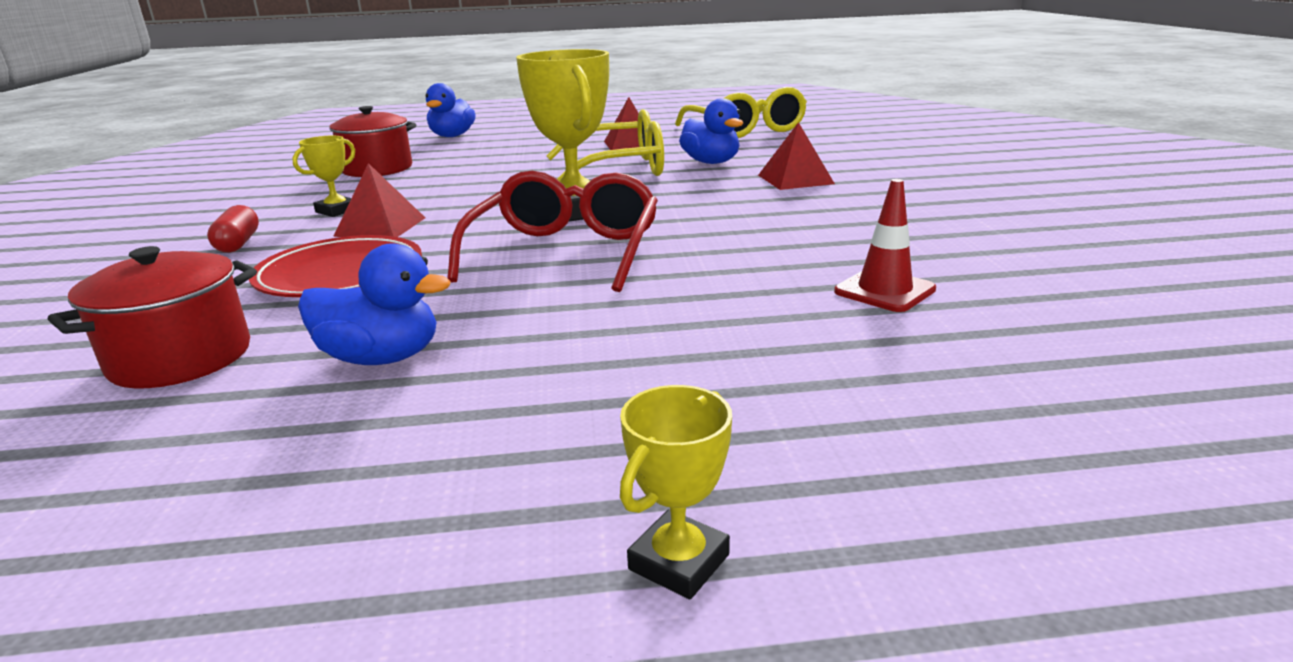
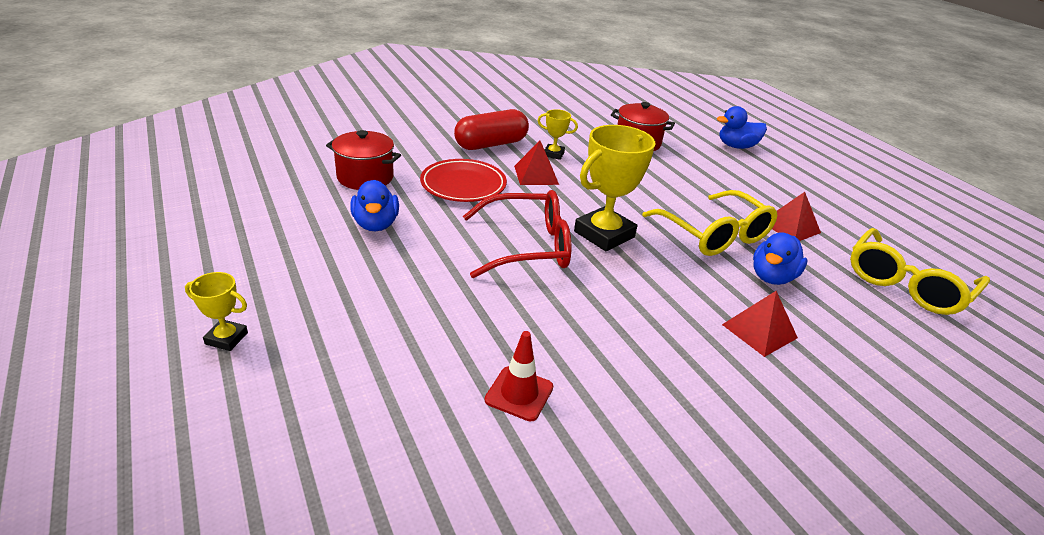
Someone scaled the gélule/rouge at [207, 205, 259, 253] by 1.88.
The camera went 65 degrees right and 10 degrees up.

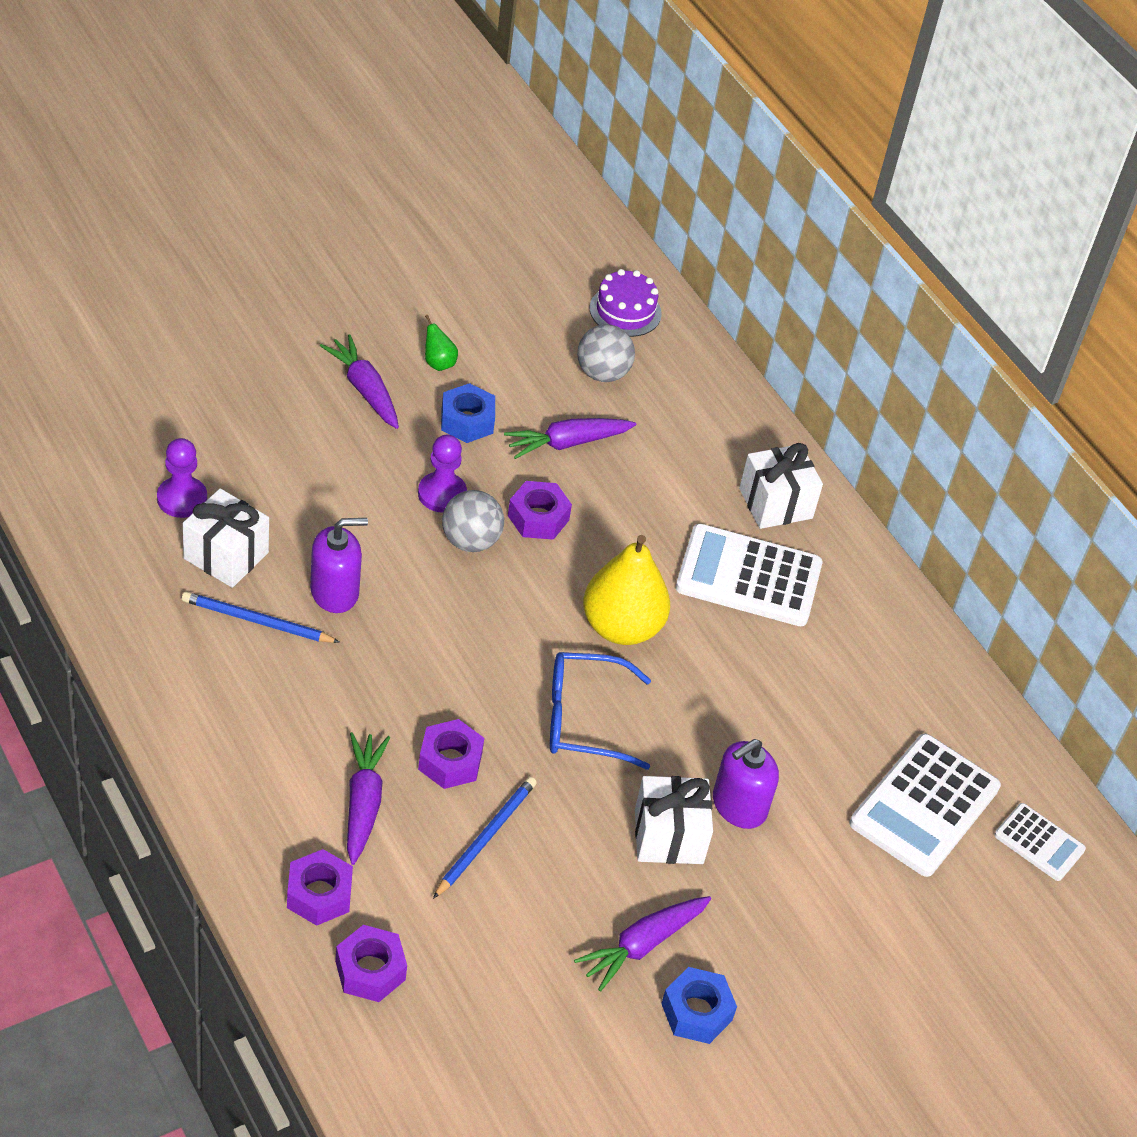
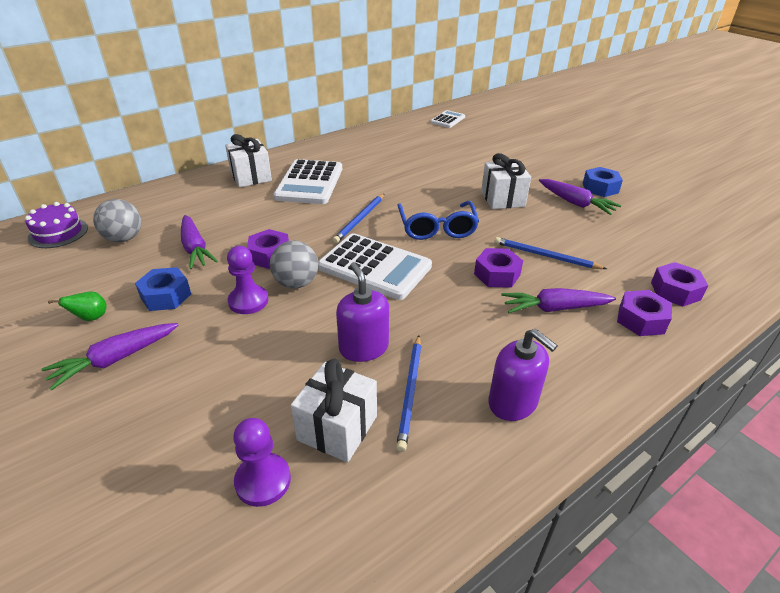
Someone swapped the poire/jaune at [583, 535, 670, 645] for the crayon/bleu at [333, 194, 384, 243].
Someone carried the distributeur de savon/violet from [713, 739, 779, 829] to [488, 329, 558, 421].
Someone carried the calculatrice/blanc from [850, 734, 1001, 877] to [318, 233, 432, 300].
The camera went 90 degrees left and 10 degrees down.

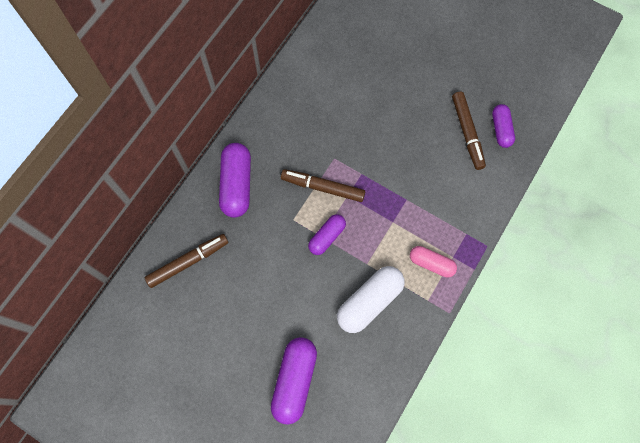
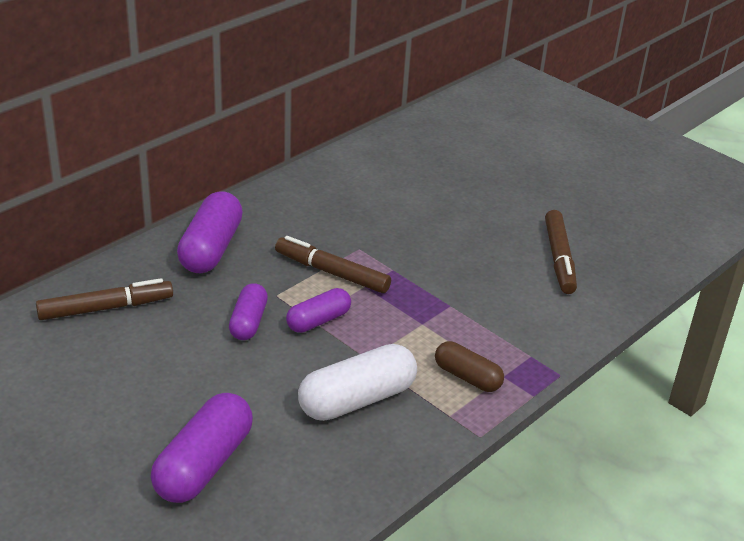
Someone repainted the gélule/rose at [410, 246, 457, 277], which became the gélule/marron at [435, 341, 504, 392].
Someone carried the gélule/violet from [492, 104, 515, 148] to [229, 283, 268, 340].
The camera went 10 degrees right and 35 degrees down.

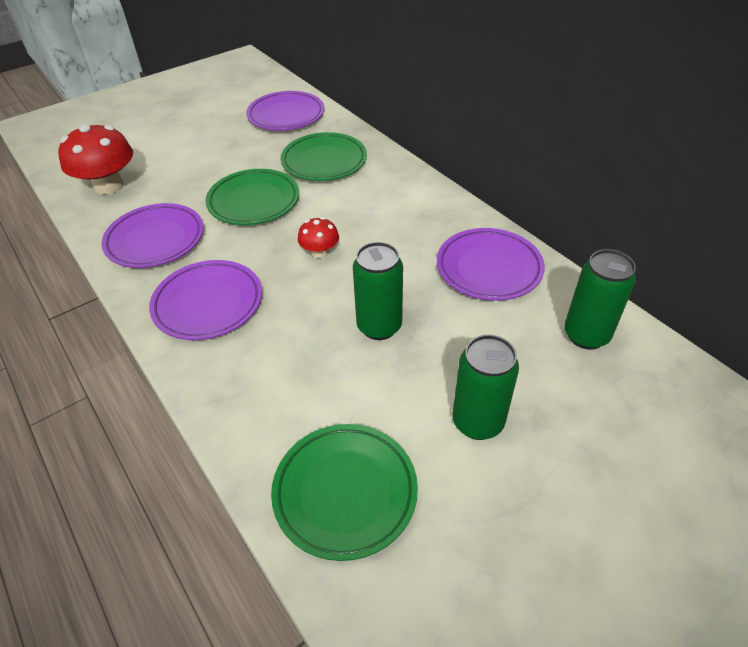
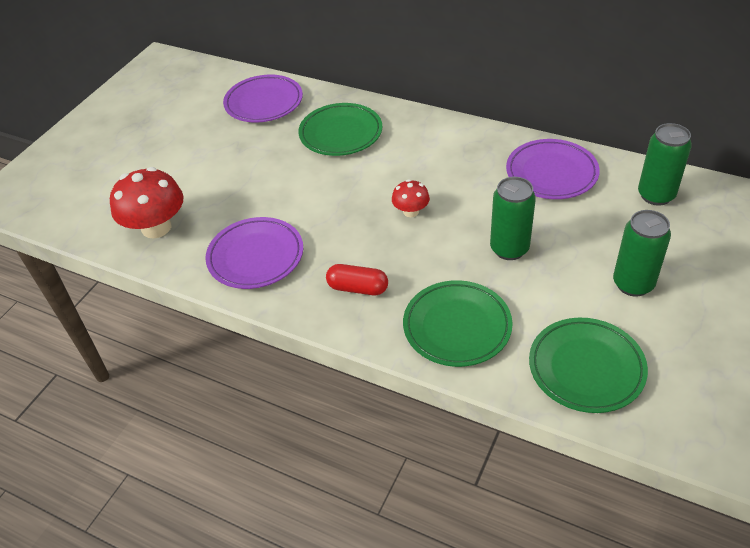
Someone swapped the assiette/violet at [149, 260, 262, 340] for the gélule/rouge at [326, 264, 388, 295].
Someone carried the assiette/vert from [205, 169, 299, 225] to [403, 280, 513, 367].
The camera went 25 degrees left and 0 degrees up.

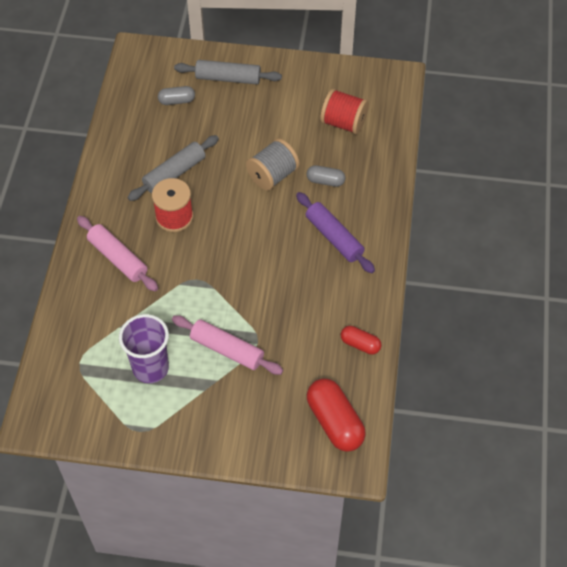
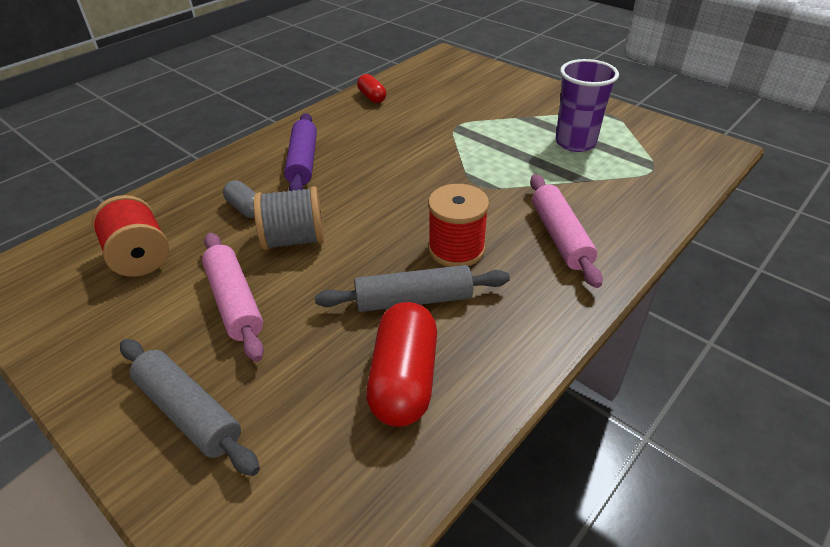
Someone took away the gélule/gris at [158, 86, 195, 105].
Someone carried the rouleau à pâtisserie/rose from [172, 315, 283, 375] to [202, 233, 264, 362].
Someone carried the gélule/rouge from [307, 378, 366, 452] to [366, 302, 437, 427].
The camera went 145 degrees left and 15 degrees down.

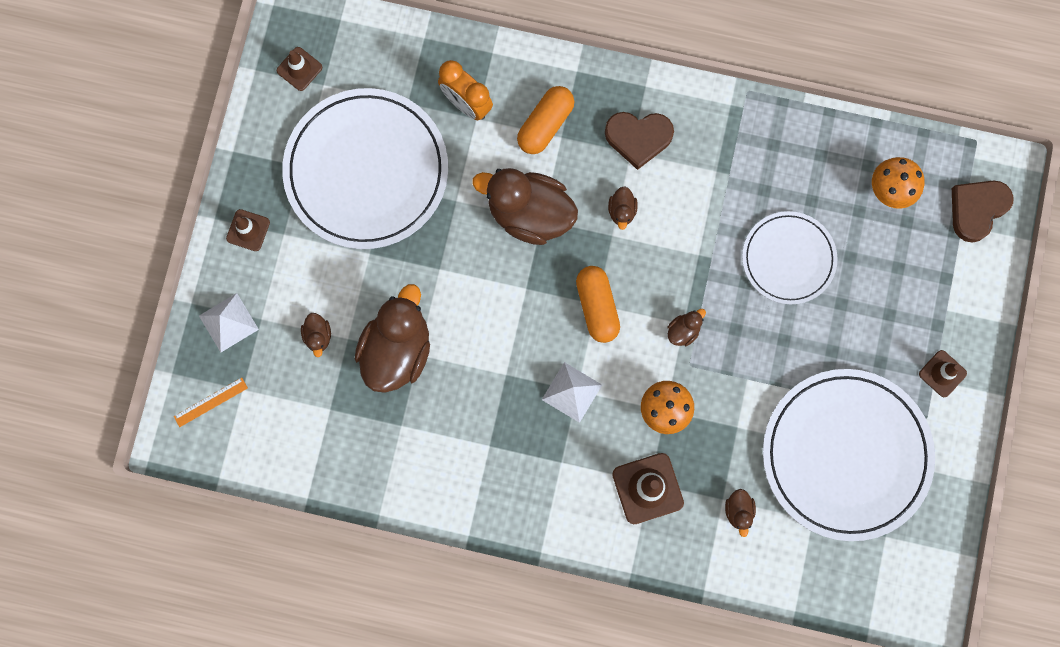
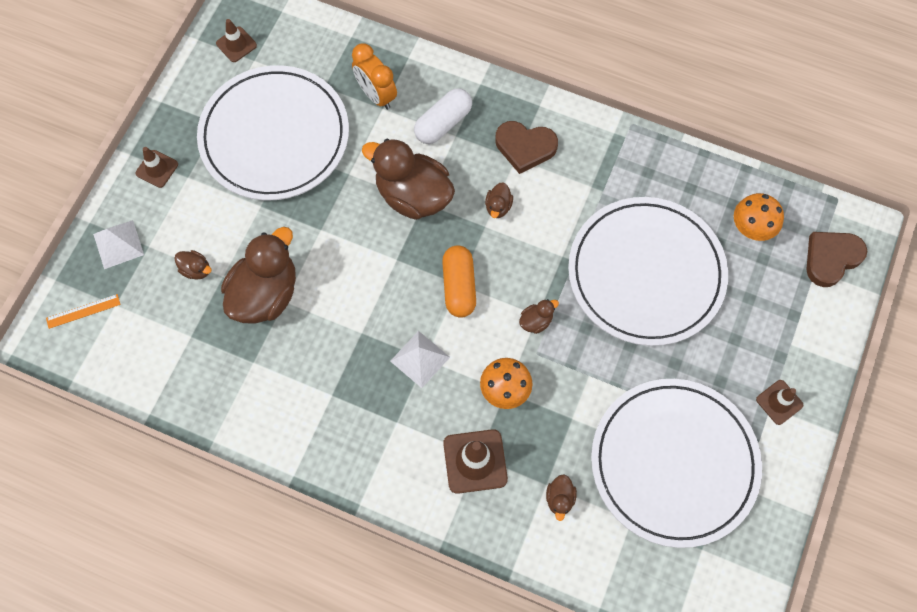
Someone rotated the canard/marron at [301, 313, 331, 357] by 60 degrees counterclockwise.
Someone repainted the gélule/orange at [517, 86, 574, 154], which became the gélule/blanc at [414, 88, 472, 144].
Someone scaled the assiette/blanc at [742, 211, 838, 304] by 1.76.
The camera went 10 degrees right and 10 degrees down.

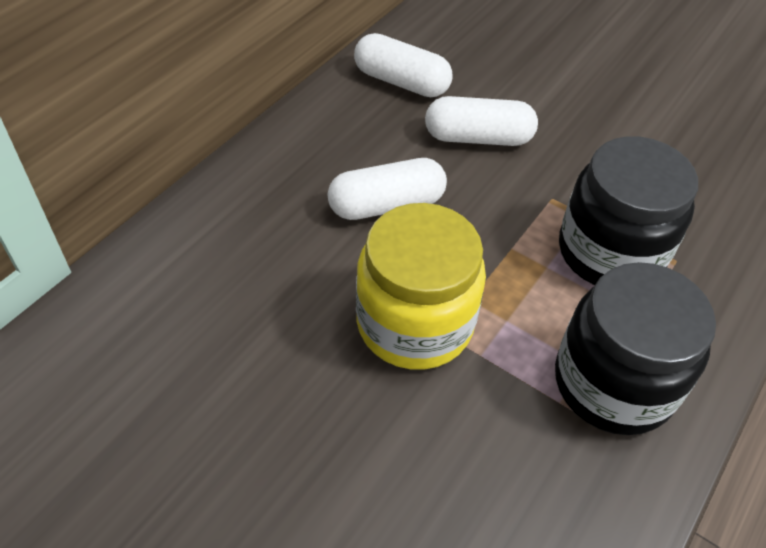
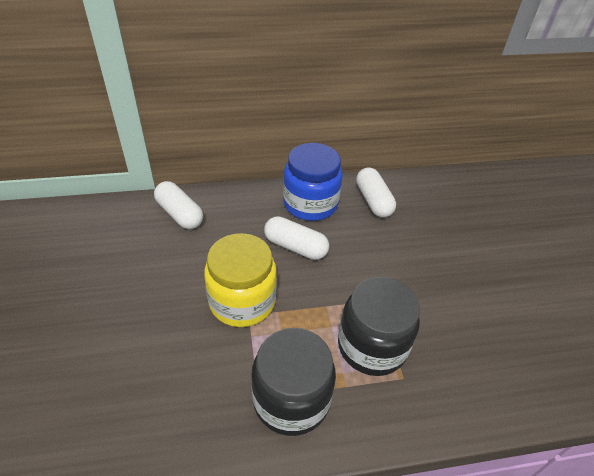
Someone carried the gélule/blanc from [425, 96, 538, 146] to [154, 181, 203, 229].
Someone put down the bocal/bleu at [283, 143, 343, 221].
The camera went 45 degrees right and 5 degrees down.

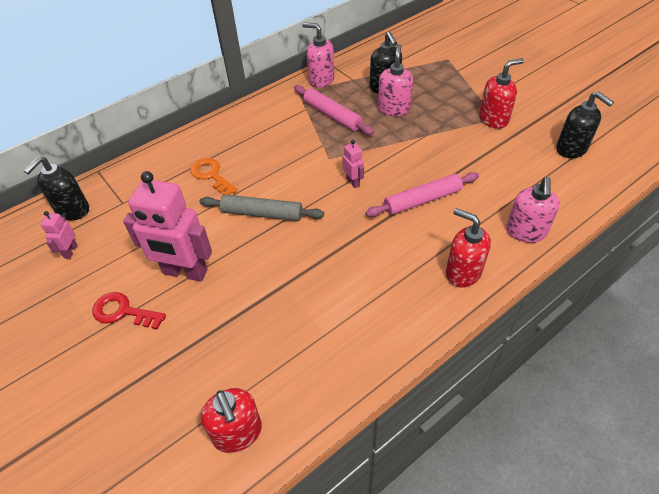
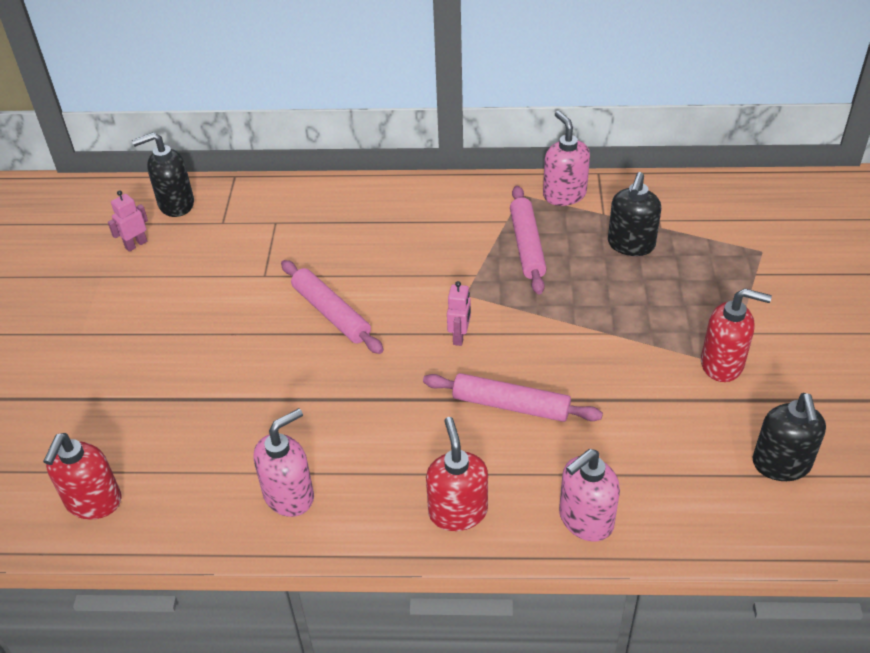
Someone took away the clé/rouge at [92, 292, 166, 330].
Someone took away the robot/rose at [123, 171, 212, 282].
Someone took away the clé/orange at [190, 158, 238, 195].
Someone repainted the rouleau à pâtisserie/gris at [200, 194, 324, 221], which became the rouleau à pâtisserie/rose at [281, 260, 383, 354].
Someone carried the distributeur de savon/rose from [378, 44, 413, 116] to [254, 408, 314, 517].
The camera went 40 degrees right and 5 degrees down.

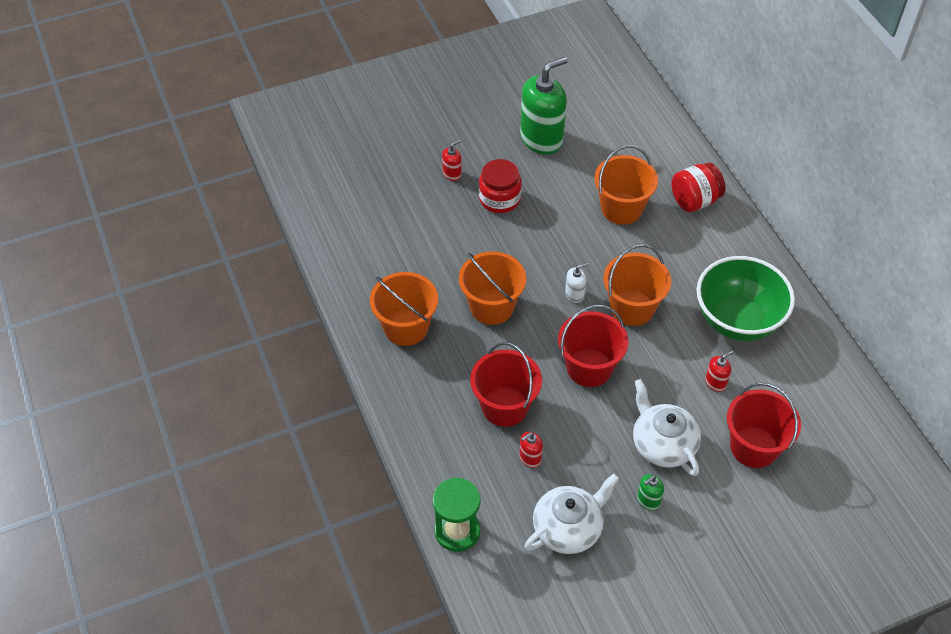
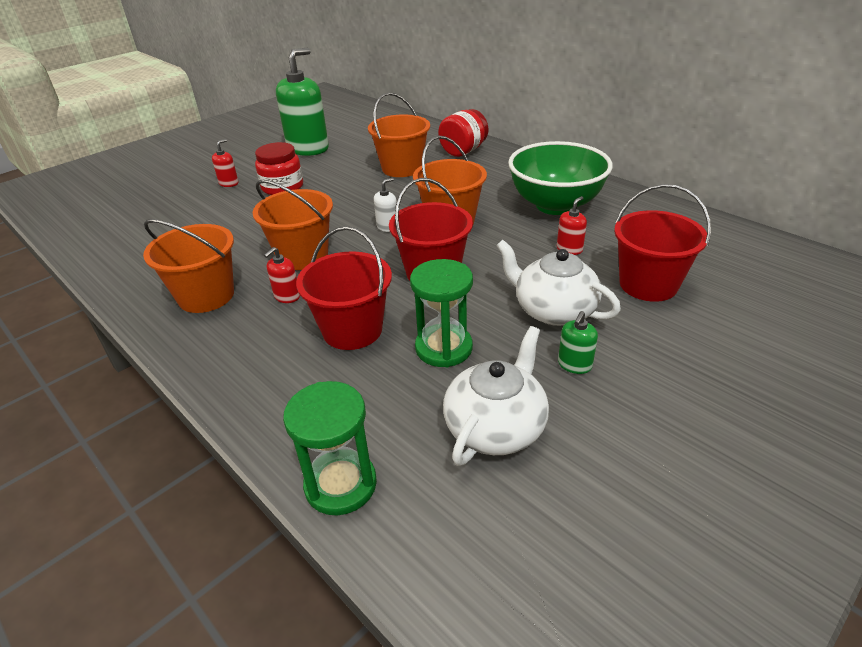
Someone carried the distributeur de savon/rouge from [519, 432, 543, 468] to [264, 247, 300, 303].
Someone put down the sablier/vert at [410, 259, 473, 367].
The camera went 20 degrees left and 15 degrees down.

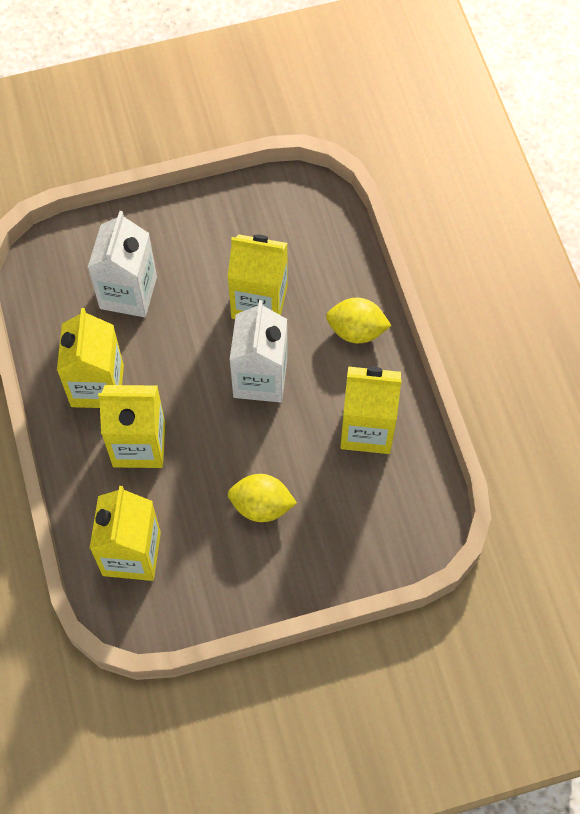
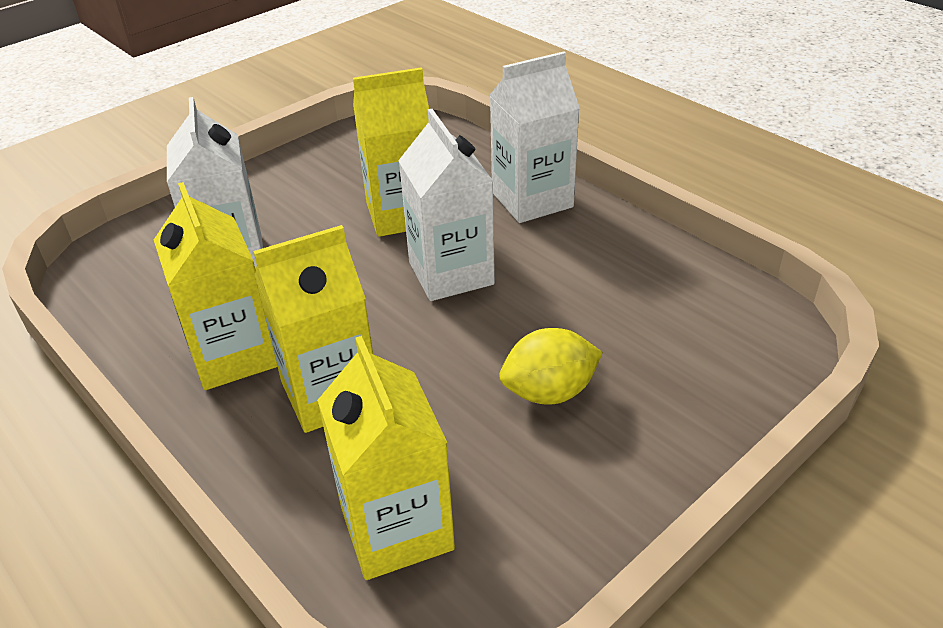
Someone swapped the citron/jaune at [326, 298, 392, 343] for the brique de lait/blanc at [490, 51, 580, 223].
Someone took away the brique de lait/jaune at [340, 366, 402, 454].
The camera went 25 degrees left and 25 degrees down.

